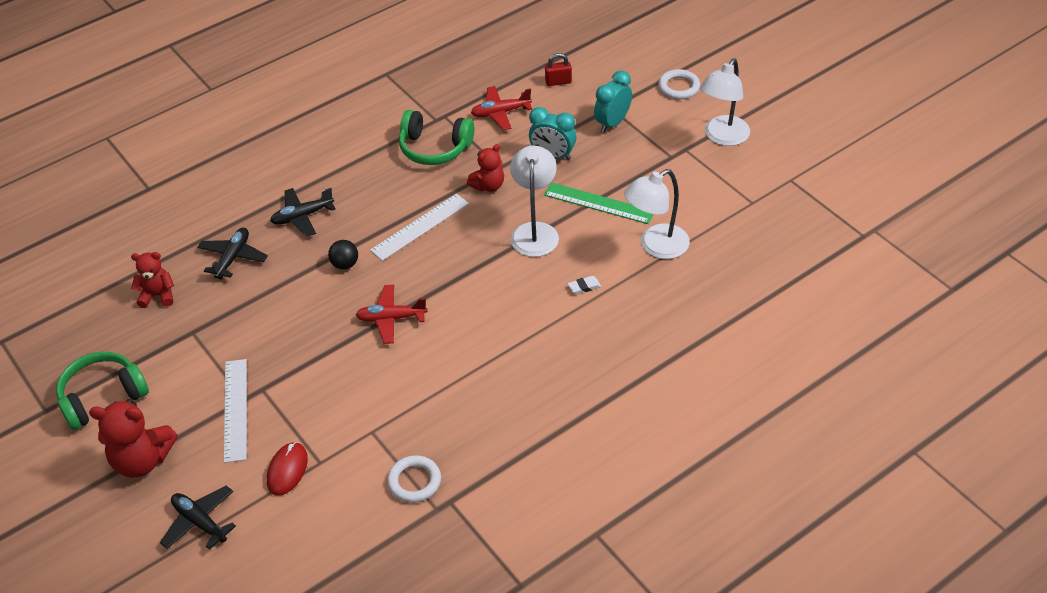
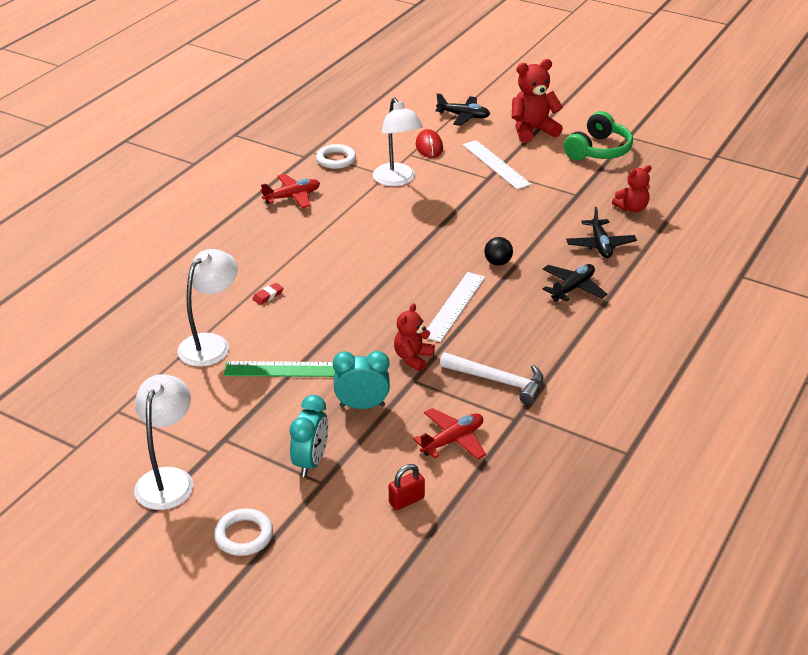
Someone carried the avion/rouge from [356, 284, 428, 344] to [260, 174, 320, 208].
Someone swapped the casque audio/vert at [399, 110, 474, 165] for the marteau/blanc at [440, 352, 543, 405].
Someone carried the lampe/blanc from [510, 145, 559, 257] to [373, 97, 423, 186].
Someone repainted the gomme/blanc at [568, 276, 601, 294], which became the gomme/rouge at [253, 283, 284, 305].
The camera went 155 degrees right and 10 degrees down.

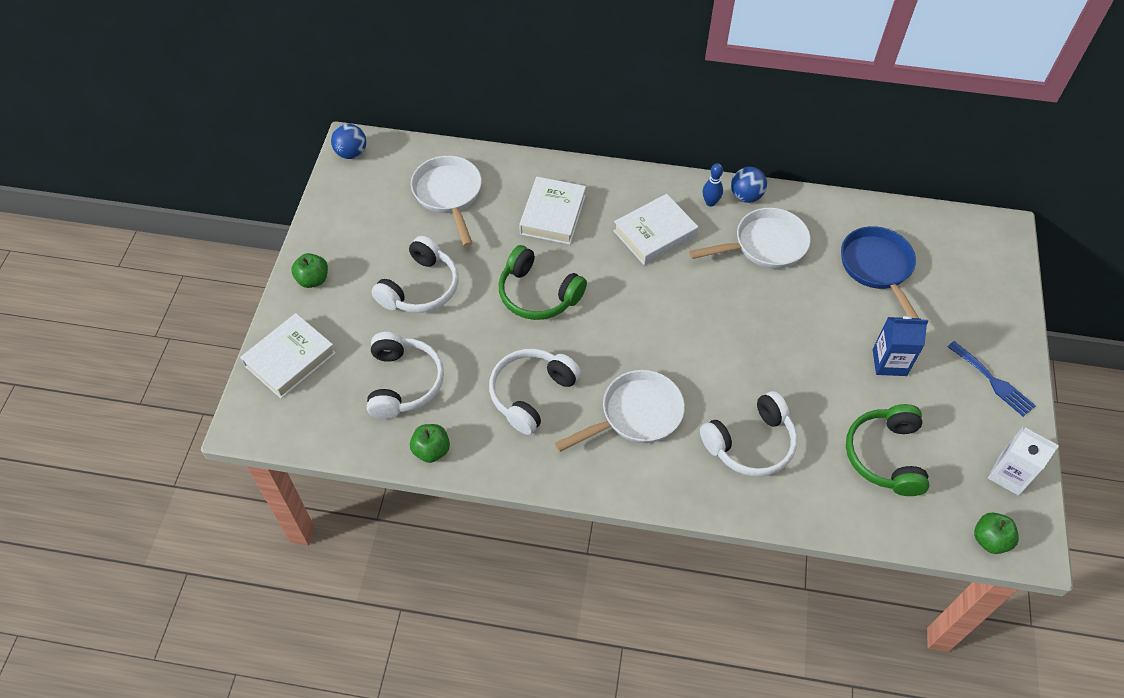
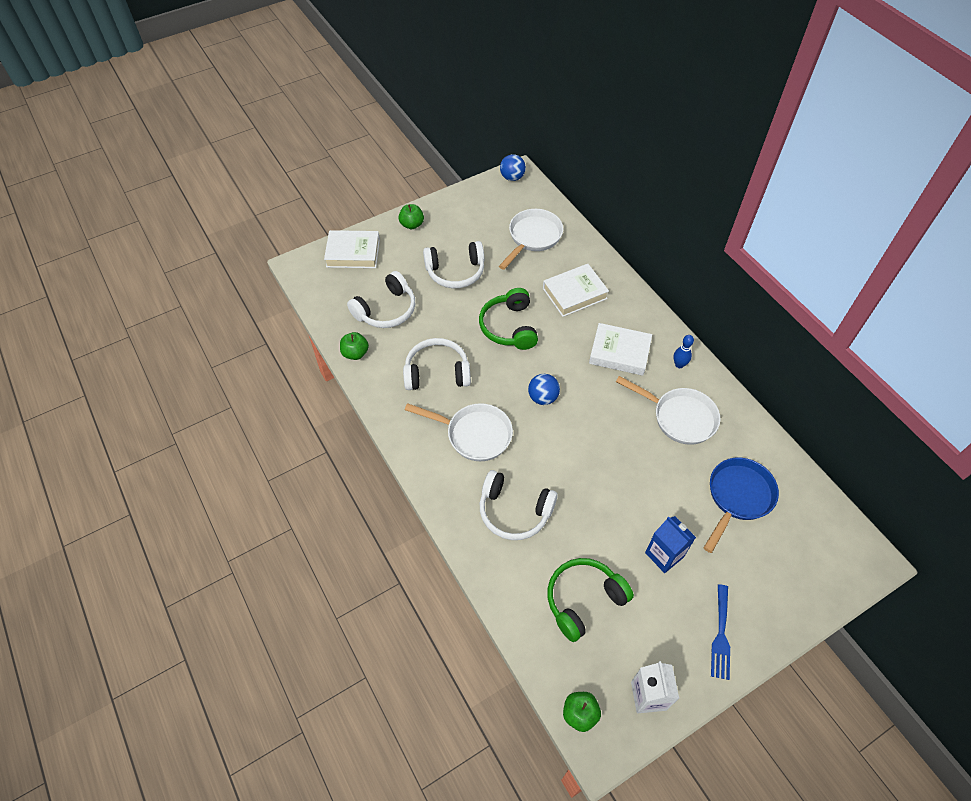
Someone carried the balle/bleu from [731, 167, 767, 203] to [528, 374, 560, 405].
The camera went 50 degrees right and 0 degrees up.

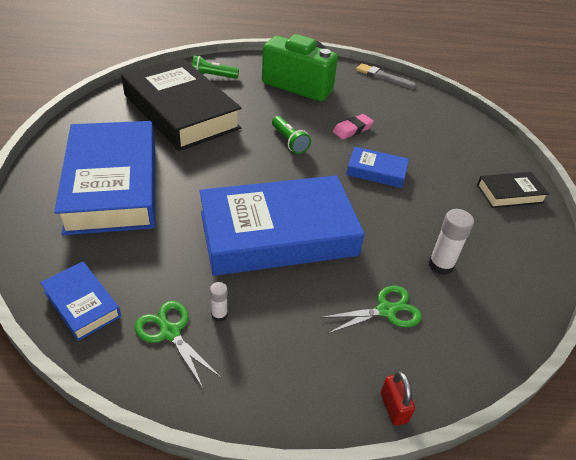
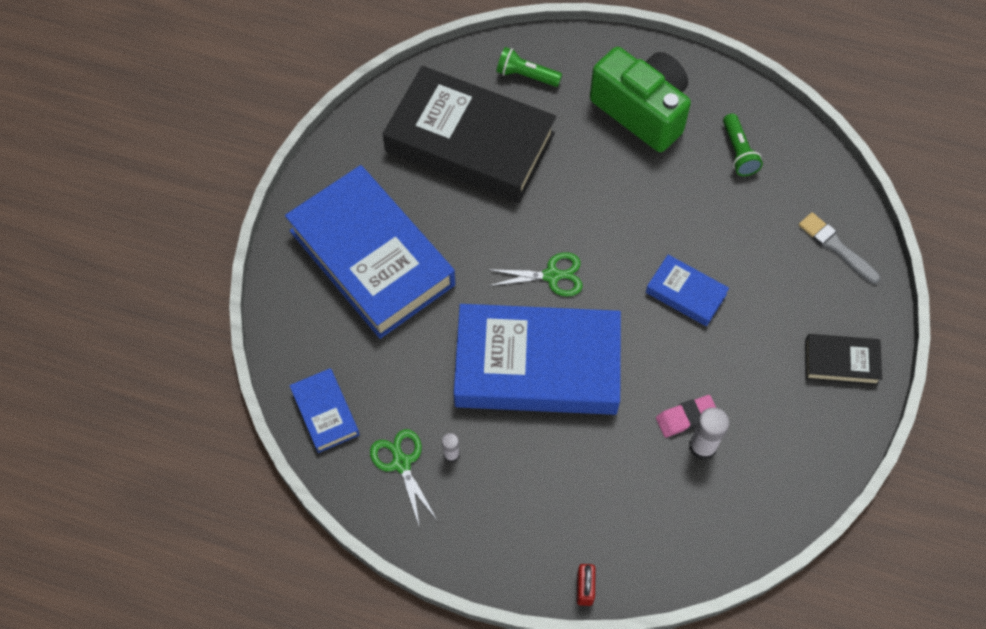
Someone rotated the livre/bleu at [54, 121, 155, 235] by 45 degrees counterclockwise.
Someone rotated the livre/noir at [121, 57, 241, 151] by 45 degrees counterclockwise.
Someone carried the lampe de poche/vert from [272, 116, 311, 154] to [723, 113, 763, 176].
Someone carried the ciseaux/vert from [320, 286, 422, 334] to [486, 252, 583, 297].
Someone carried the gomme/rose from [333, 114, 374, 140] to [656, 395, 716, 437].
Someone carried the pinceau/gris from [356, 63, 416, 89] to [799, 212, 880, 284].
The camera went 20 degrees right and 20 degrees up.

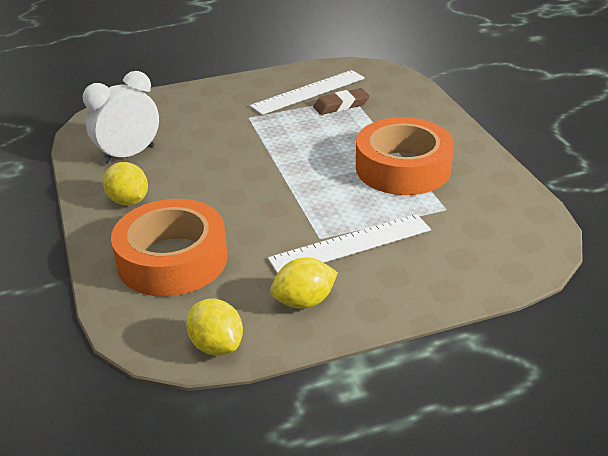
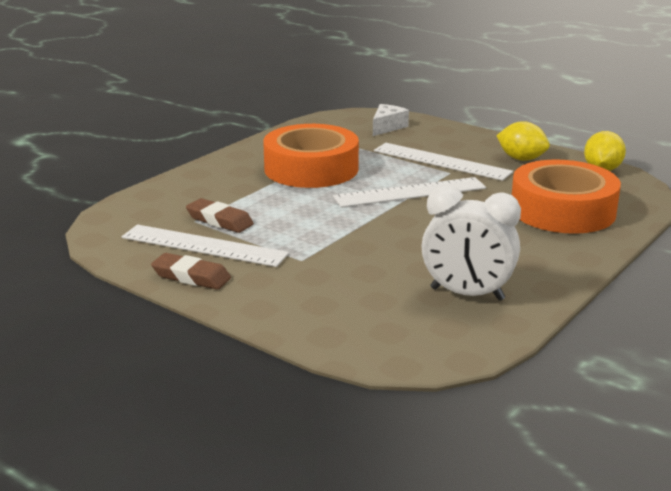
Someone took away the citron/jaune at [103, 162, 148, 205].
Someone put down the gomme/marron at [151, 253, 231, 290].
Someone put down the règle/blanc at [333, 177, 486, 208].
Someone put down the fromage/blanc at [373, 104, 409, 136].
The camera went 125 degrees left and 10 degrees down.

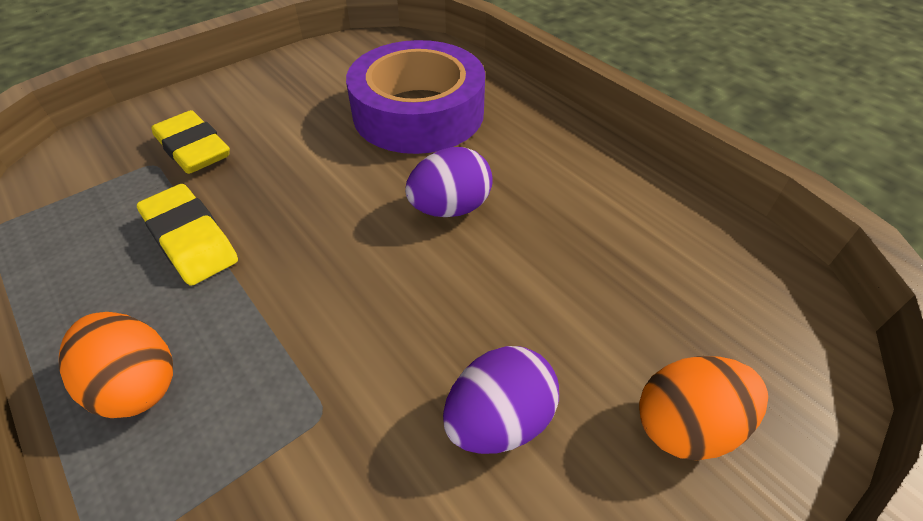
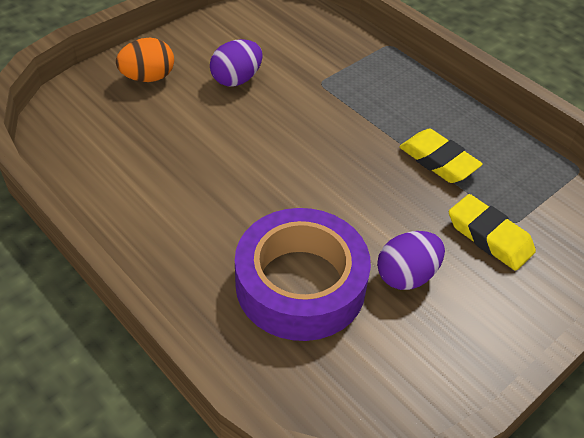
Someone took away the œuf/orange at [59, 312, 173, 418].
Someone carried the œuf/violet from [405, 147, 493, 217] to [377, 231, 445, 290].
The camera went 175 degrees right and 0 degrees up.

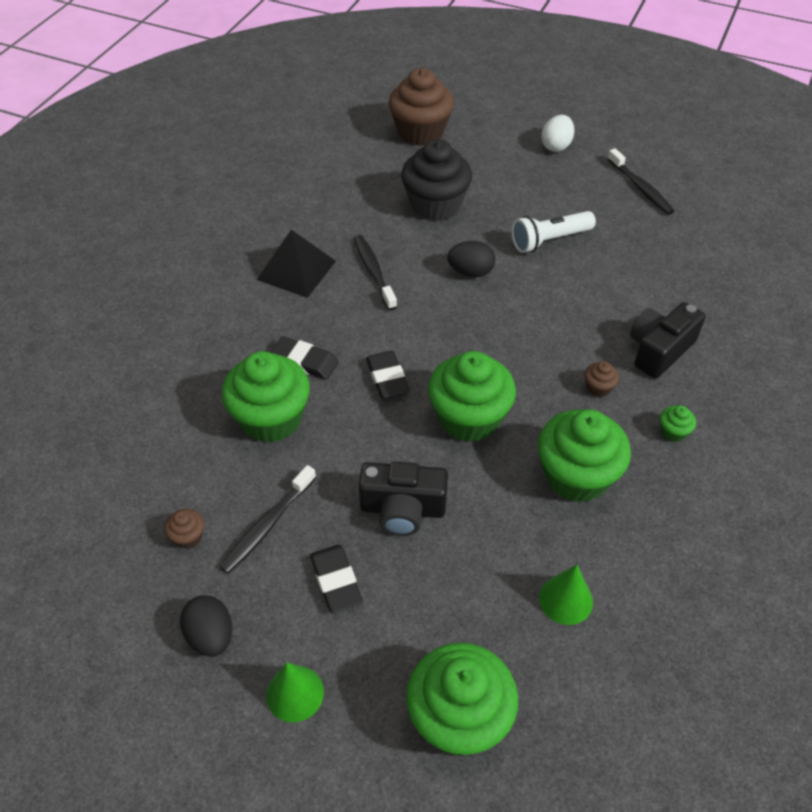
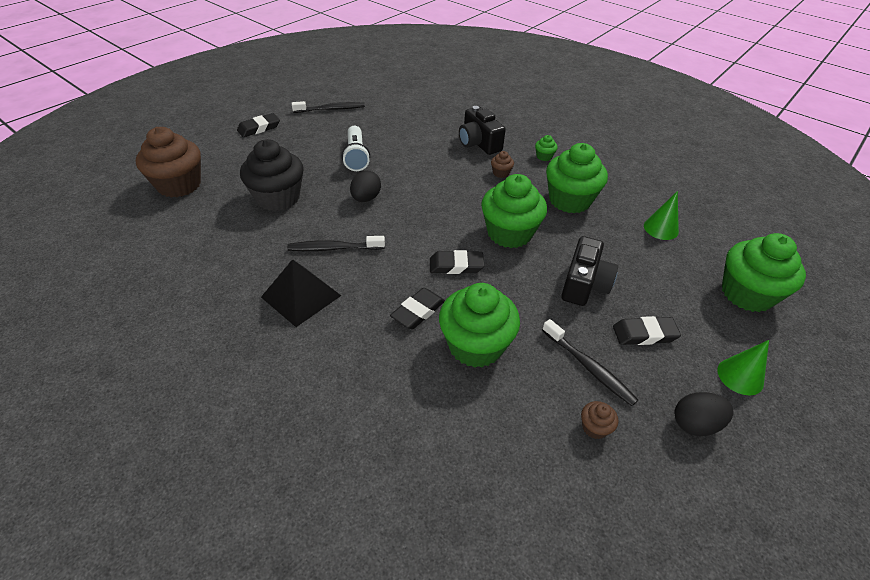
Someone swapped the œuf/blanc at [541, 115, 574, 152] for the gomme/noir at [237, 113, 280, 137].
The camera went 75 degrees left and 5 degrees down.

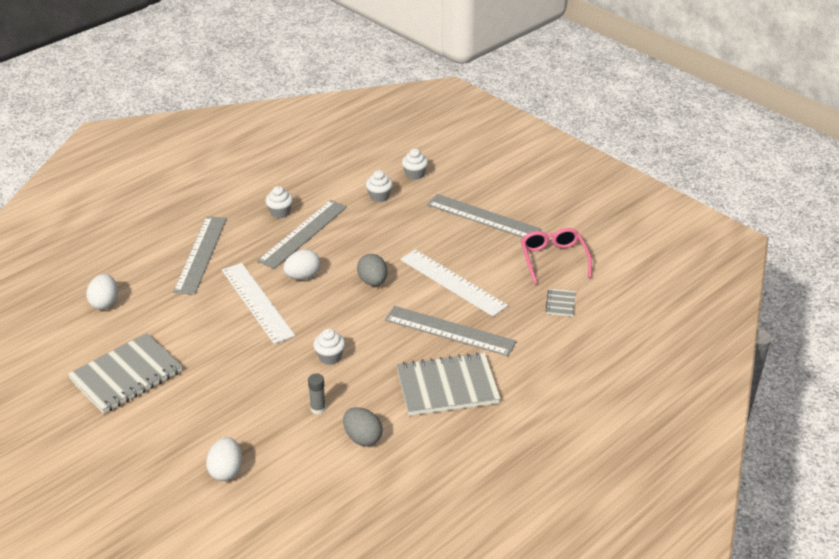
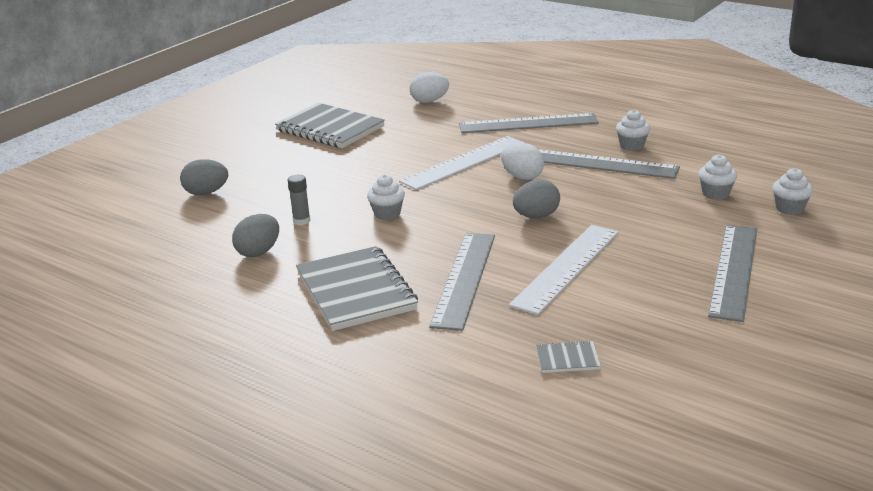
Someone repainted the œuf/blanc at [206, 437, 242, 481], which became the œuf/gris at [180, 159, 228, 195].
Someone took away the lunettes/rose at [521, 228, 592, 284].
The camera went 80 degrees right and 10 degrees down.

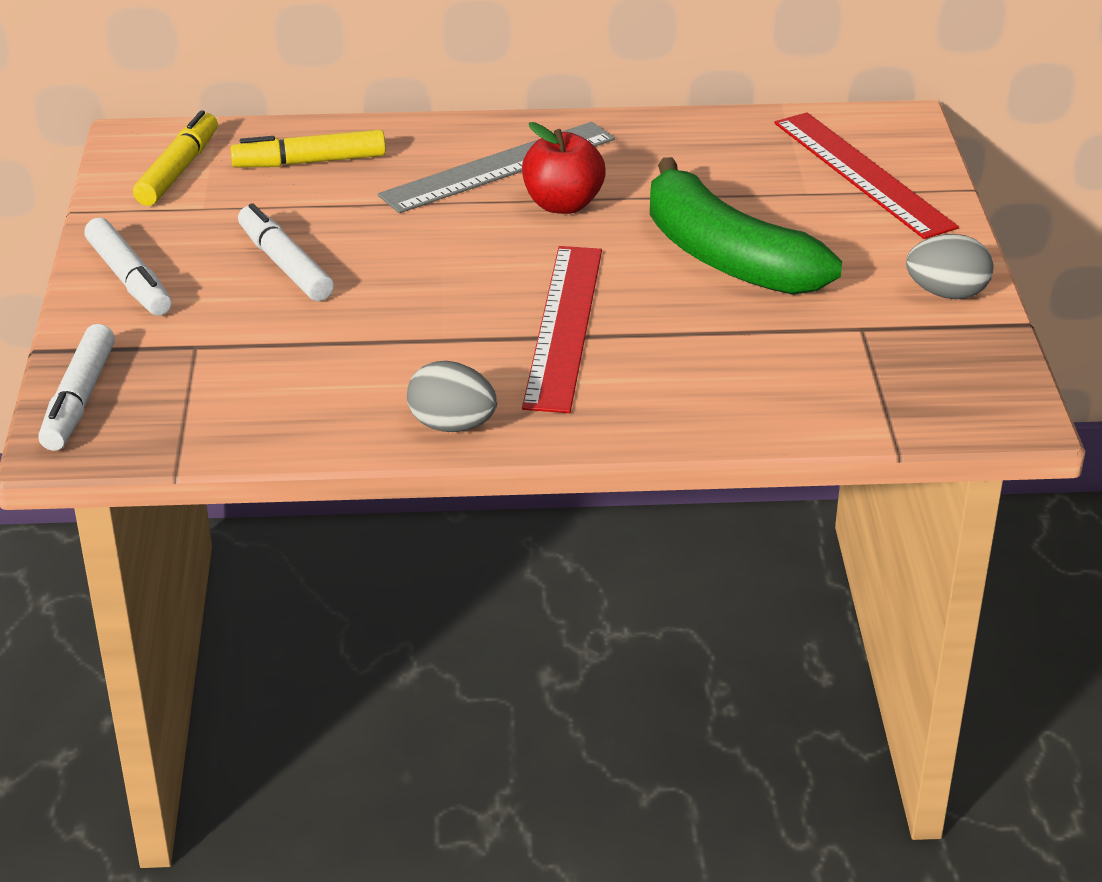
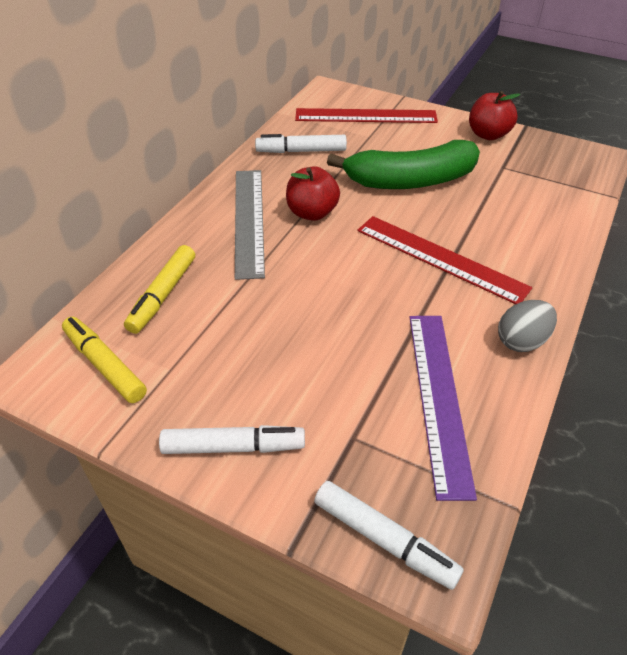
Someone carried the feutre/blanc from [238, 203, 334, 301] to [255, 134, 347, 153].
Someone swapped the œuf/gris at [906, 234, 994, 299] for the pomme/rouge at [469, 91, 520, 140].
Someone put down the règle/violet at [410, 316, 477, 501].
The camera went 60 degrees left and 10 degrees up.

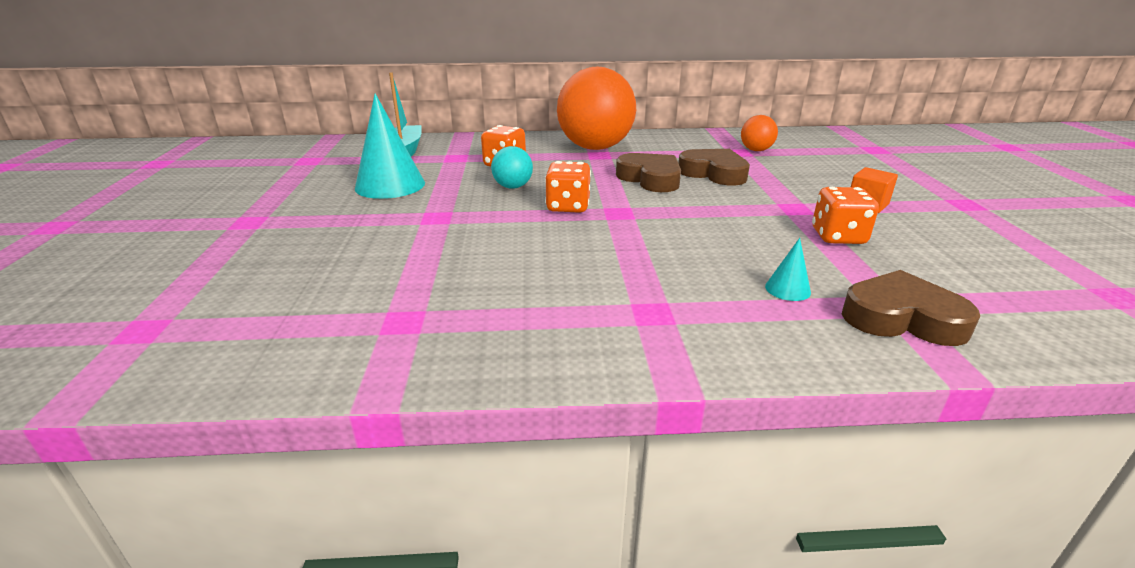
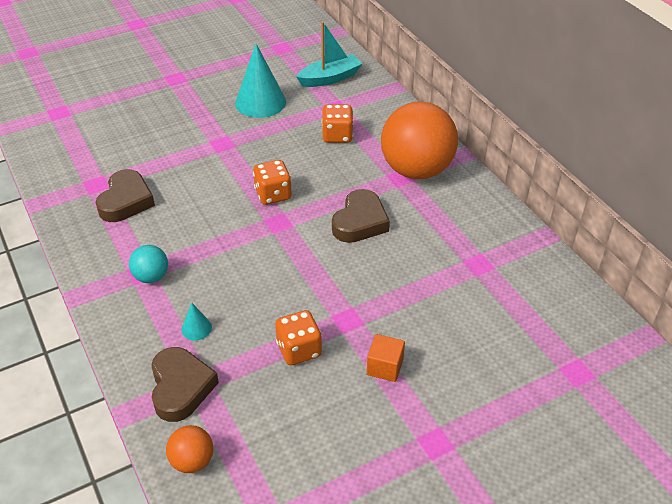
Someone carried the balle/turquoise from [491, 146, 533, 189] to [129, 245, 168, 283].
Someone carried the cœur/marron from [678, 149, 750, 186] to [95, 169, 155, 222].
Someone carried the balle/orange from [741, 115, 778, 151] to [166, 425, 213, 473].
The camera went 65 degrees right and 15 degrees up.

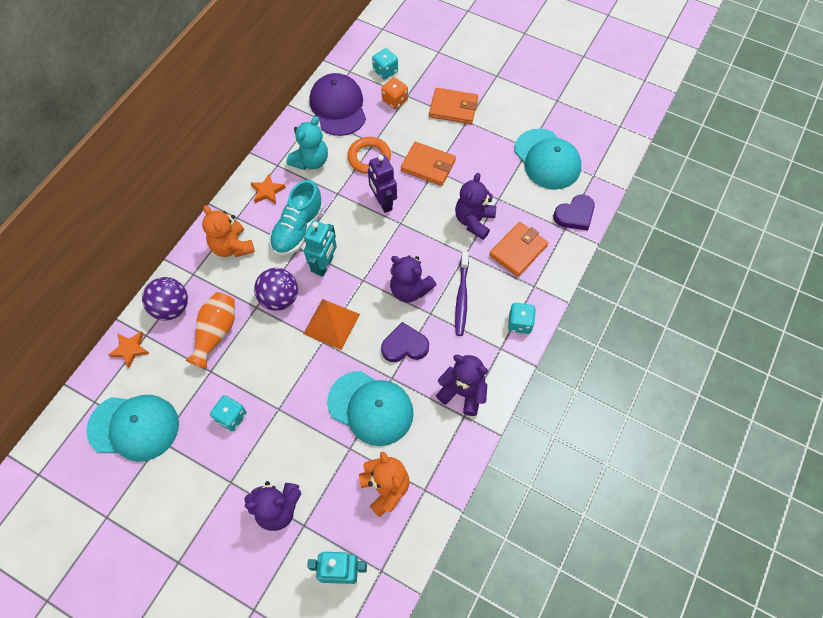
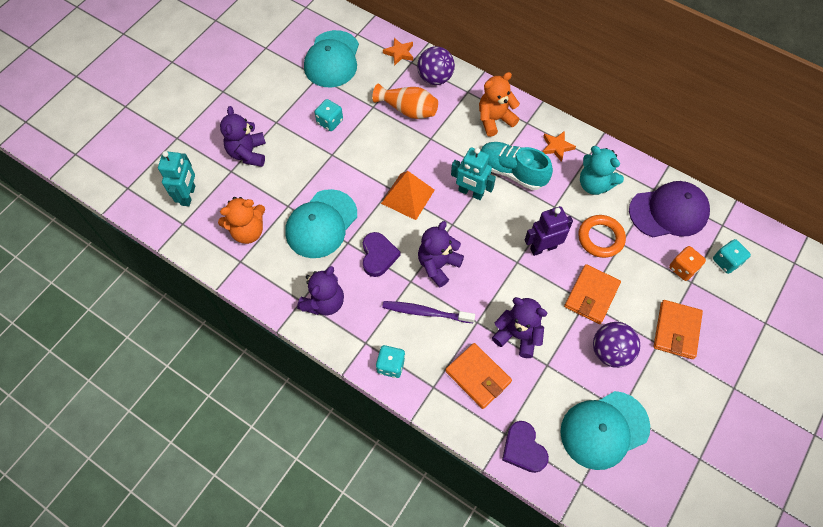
Someone carried the balle/violet from [254, 268, 298, 311] to [593, 322, 640, 368].
The camera went 95 degrees right and 0 degrees up.

